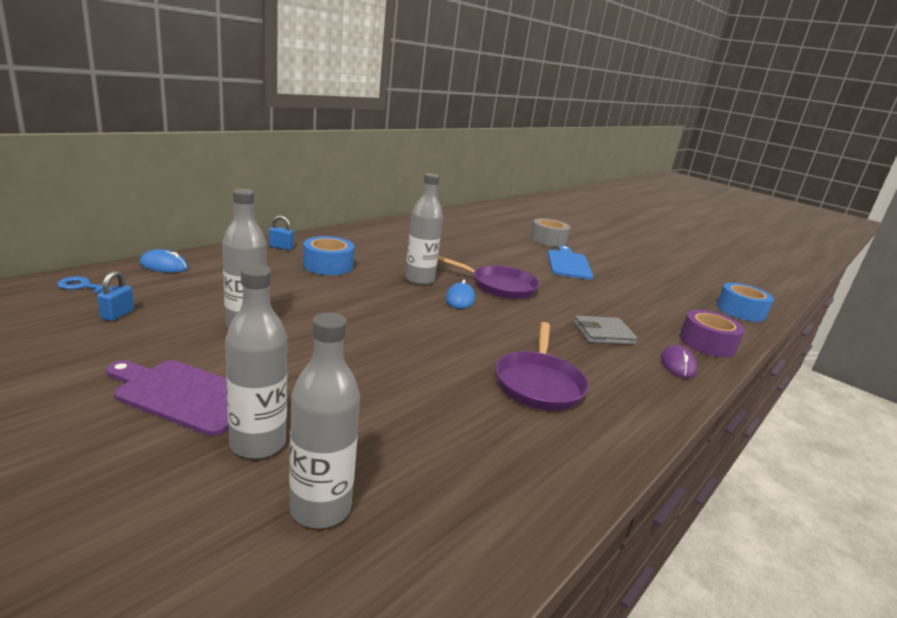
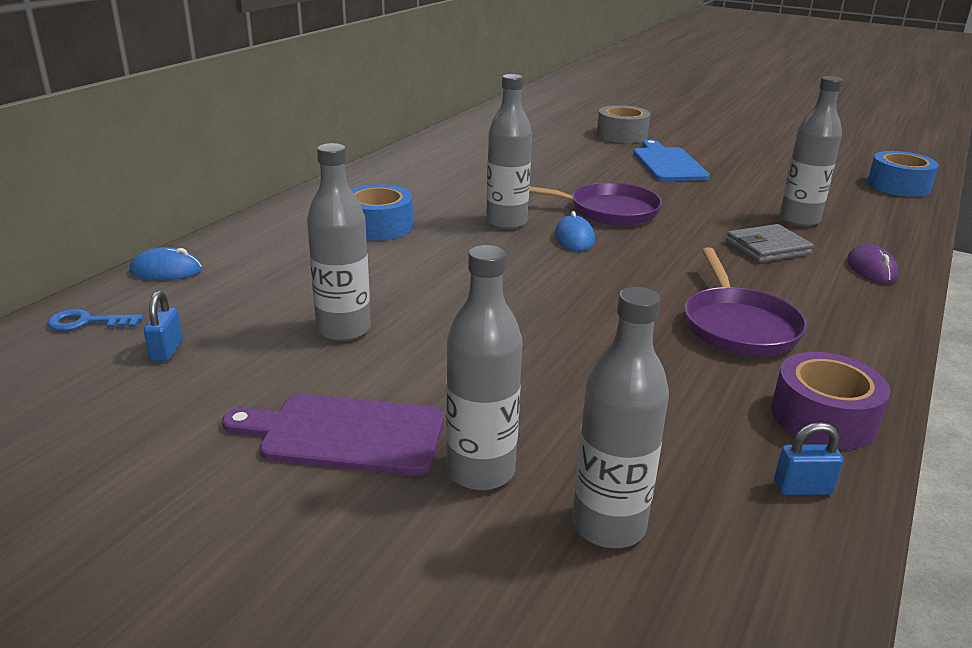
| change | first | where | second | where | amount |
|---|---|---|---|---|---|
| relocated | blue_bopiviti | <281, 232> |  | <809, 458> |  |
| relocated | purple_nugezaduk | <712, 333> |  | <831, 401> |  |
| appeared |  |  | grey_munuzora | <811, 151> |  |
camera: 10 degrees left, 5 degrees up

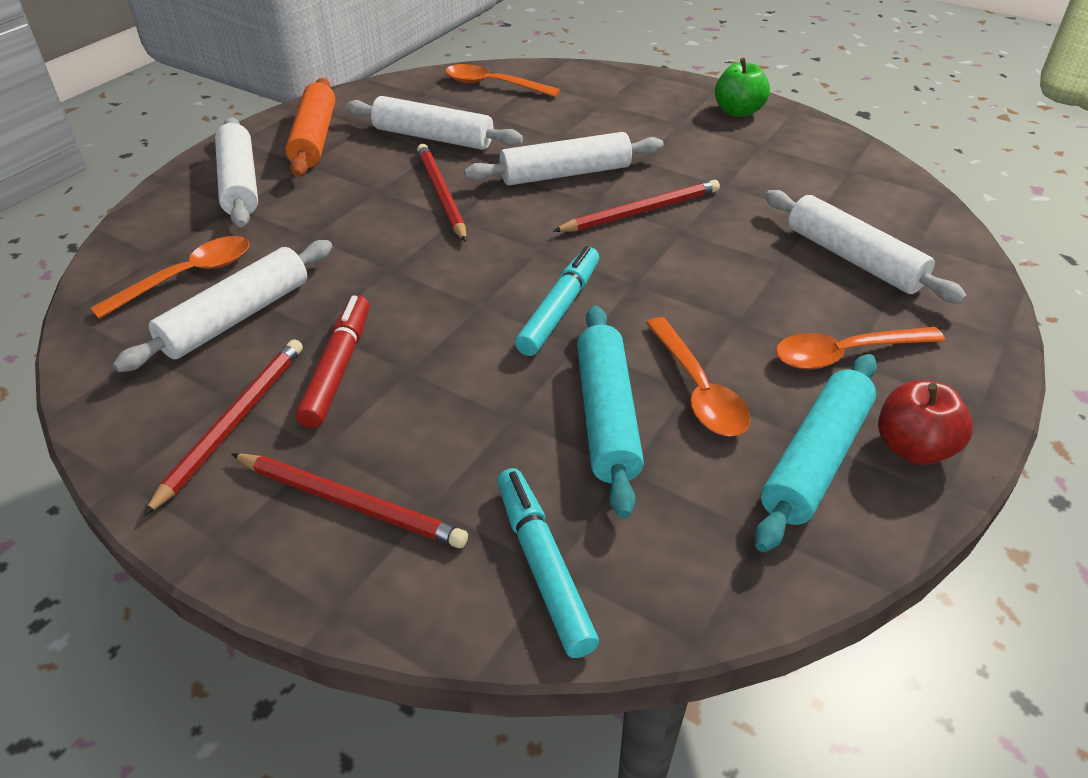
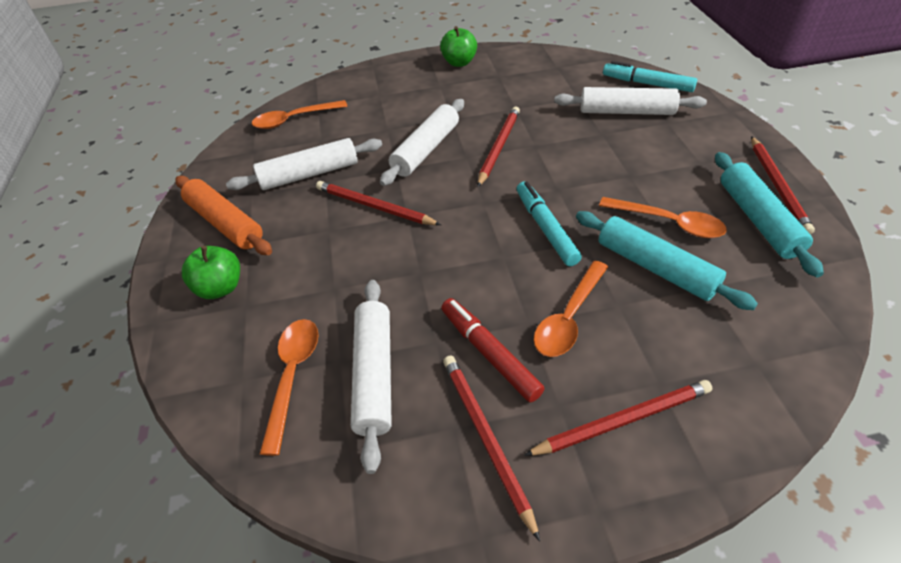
| change | first | where | second | where | amount |
|---|---|---|---|---|---|
| exchanged | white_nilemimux | <236, 172> | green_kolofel | <211, 272> |  |
| relocated | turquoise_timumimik | <548, 563> |  | <650, 76> |  |
| relocated | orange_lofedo | <860, 348> |  | <571, 309> |  |
| exchanged | red_kolofel | <925, 422> | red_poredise | <783, 185> |  |
camera: 40 degrees left, 5 degrees up

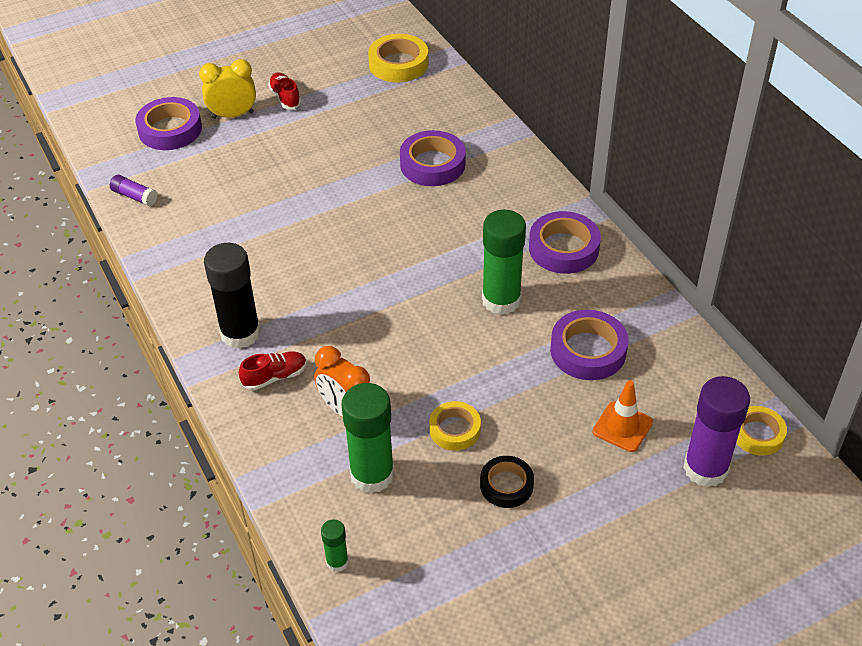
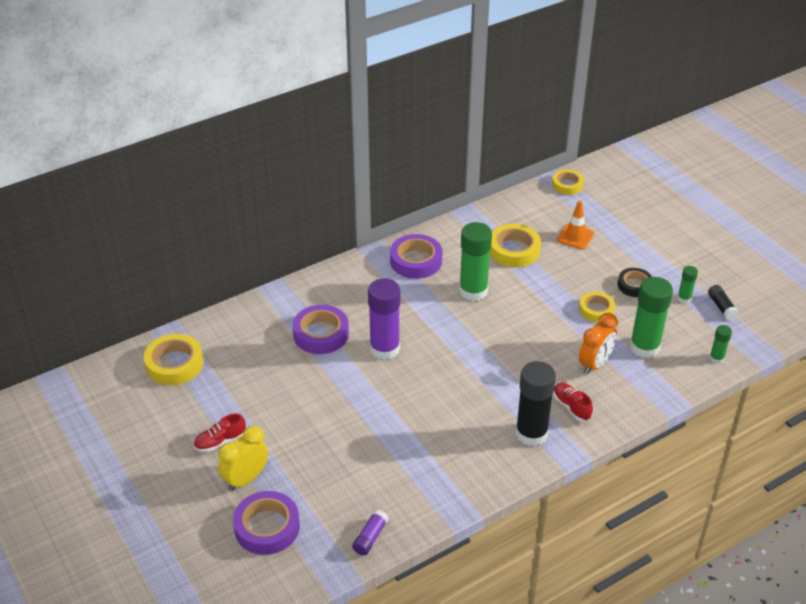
| change | first | where | second | where | amount |
|---|---|---|---|---|---|
| spun | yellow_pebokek | <227, 89> |  | <243, 458> | 60 degrees clockwise |
| colour | purple_nugezaduk | <589, 345> | yellow_nugezaduk | <515, 246> |  |
| relocated | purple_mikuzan | <716, 431> |  | <384, 319> |  |
| appeared |  |  | green_mikuzan | <687, 284> |  |
| appeared |  |  | black_mikuzan | <723, 302> |  |
camera: 95 degrees left, 5 degrees down

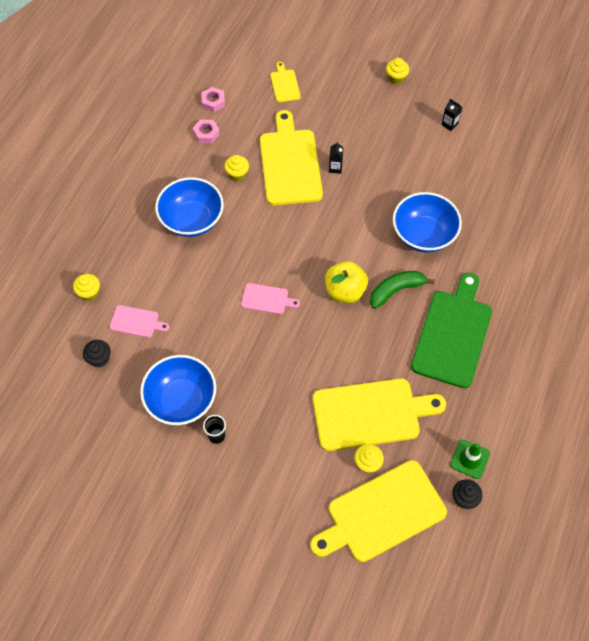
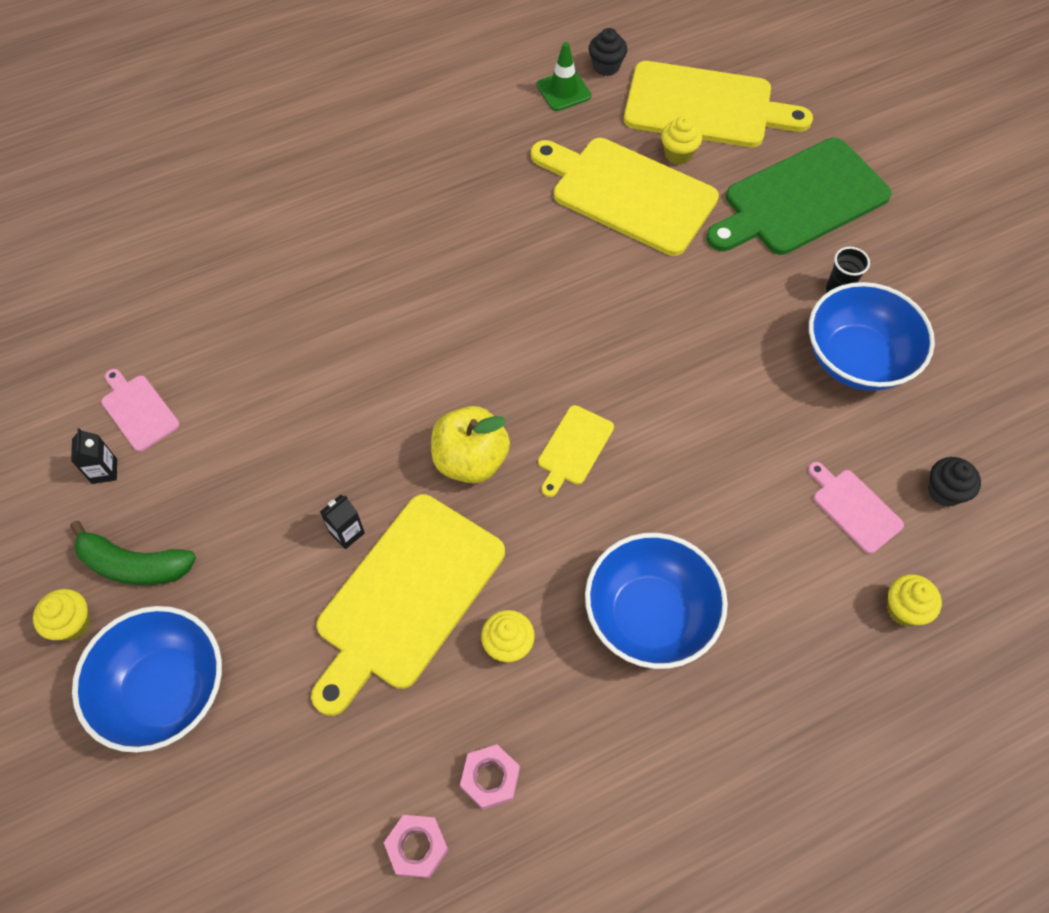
| change | first | where | second | where | amount |
|---|---|---|---|---|---|
| relocated | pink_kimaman | <270, 298> |  | <140, 410> |  |
| relocated | yellow_kimaman | <285, 82> |  | <576, 451> |  |
| relocated | yellow_kolofel | <346, 282> |  | <470, 444> |  |
| relocated | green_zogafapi | <402, 290> |  | <133, 553> |  |
| relocated | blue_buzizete | <427, 222> |  | <147, 679> |  |
| relocated | green_kimaman | <451, 330> |  | <799, 196> |  |
camera: 140 degrees left, 0 degrees up

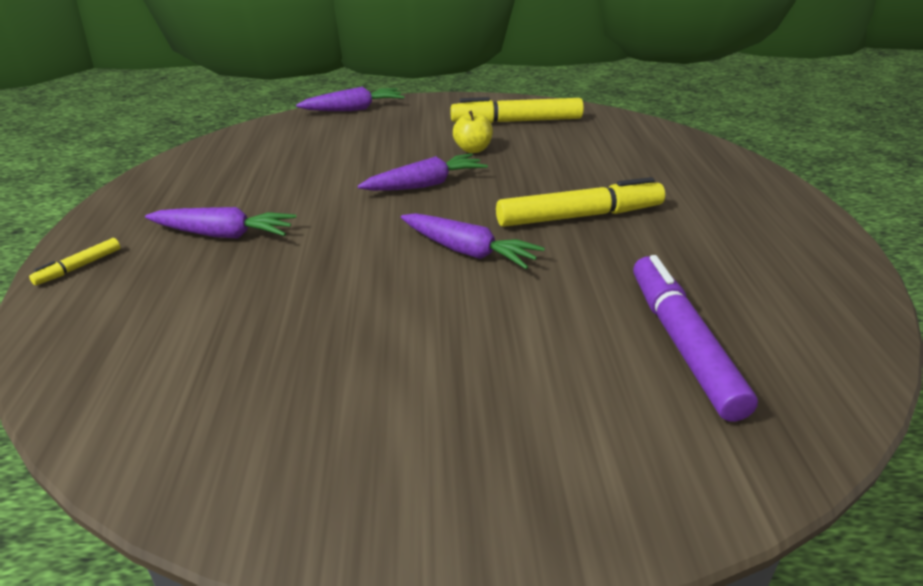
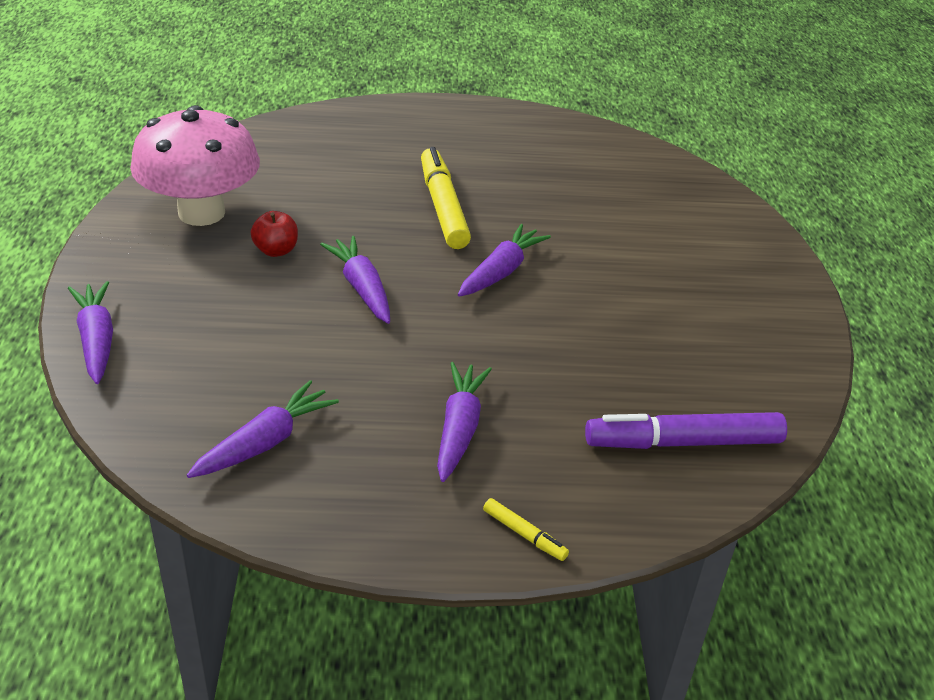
| change | first | where | second | where | amount |
|---|---|---|---|---|---|
| exchanged | yellow_timumimik | <517, 110> | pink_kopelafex | <195, 165> |  |
| colour | yellow_kolofel | <473, 131> | red_kolofel | <274, 234> |  |
| relocated | purple_timumimik | <695, 338> |  | <686, 430> |  |
| appeared |  |  | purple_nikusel | <263, 429> |  |
camera: 90 degrees left, 5 degrees up

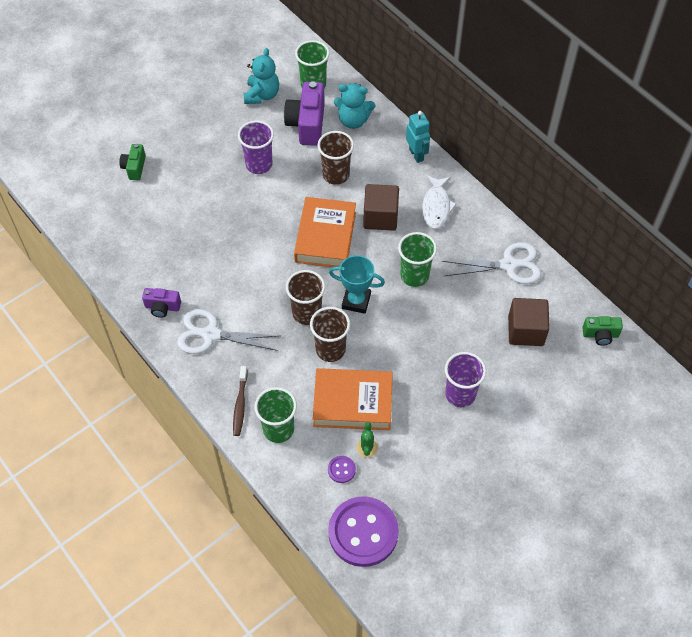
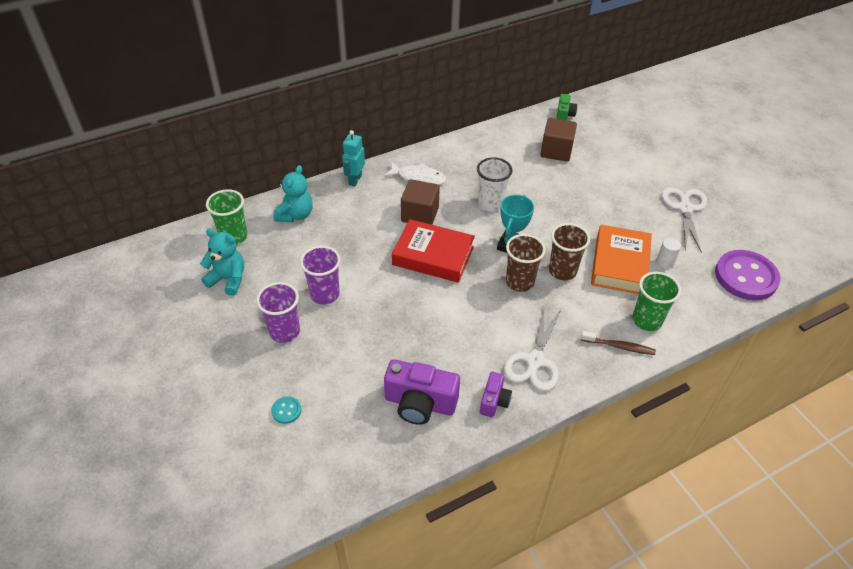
| change | first | where | second | where | amount |
|---|---|---|---|---|---|
| exchanged | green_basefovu | <132, 162> | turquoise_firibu | <286, 410> |  |
| relocated | purple_basefovu | <304, 113> |  | <422, 392> |  |
| colour | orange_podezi | <325, 232> | red_podezi | <433, 251> |  |
| missing | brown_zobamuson | <336, 158> |  |  |  |
| missing | purple_firibu | <342, 469> |  |  |  |
| exchanged | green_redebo | <367, 440> | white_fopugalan | <668, 253> |  |
| colour | green_zobamuson | <417, 259> | white_zobamuson | <494, 184> |  |
| spun | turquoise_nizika | <418, 137> |  | <353, 158> | 60 degrees counterclockwise |
| relocated | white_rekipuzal | <492, 263> |  | <684, 220> |  |
| relocated | purple_zobamuson | <465, 379> |  | <278, 312> |  |
camera: 80 degrees left, 10 degrees down

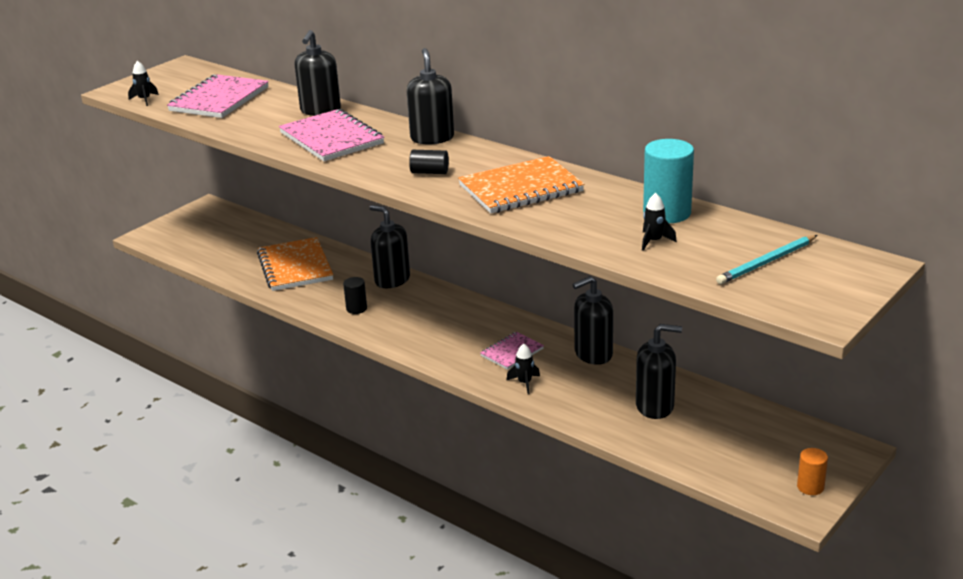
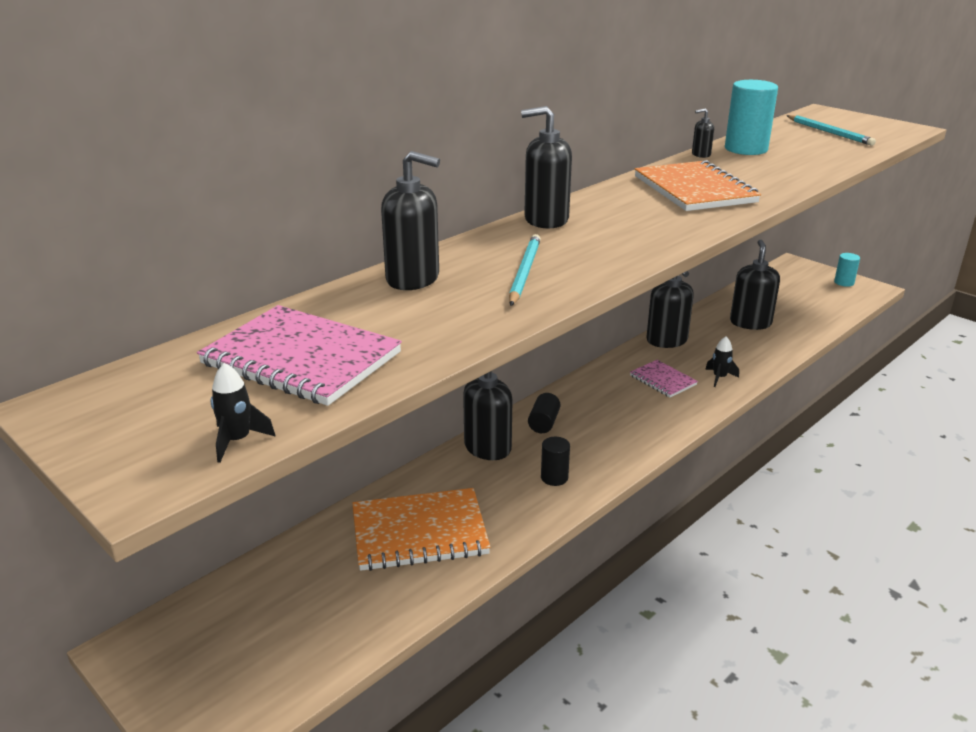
| change | first | where | second | where | amount |
|---|---|---|---|---|---|
| exchanged | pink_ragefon | <331, 135> | turquoise_poredise | <525, 270> |  |
| relocated | black_fopugalan | <429, 162> |  | <544, 413> |  |
| missing | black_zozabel | <659, 222> |  |  |  |
| colour | orange_fopugalan | <812, 471> | turquoise_fopugalan | <847, 270> |  |
| appeared |  |  | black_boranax | <703, 133> |  |
camera: 85 degrees left, 0 degrees up

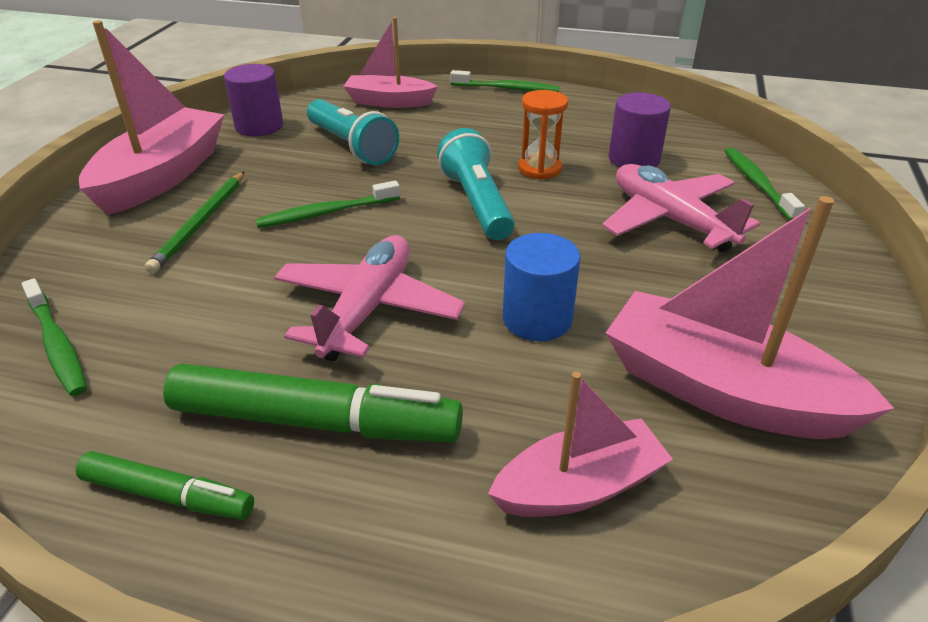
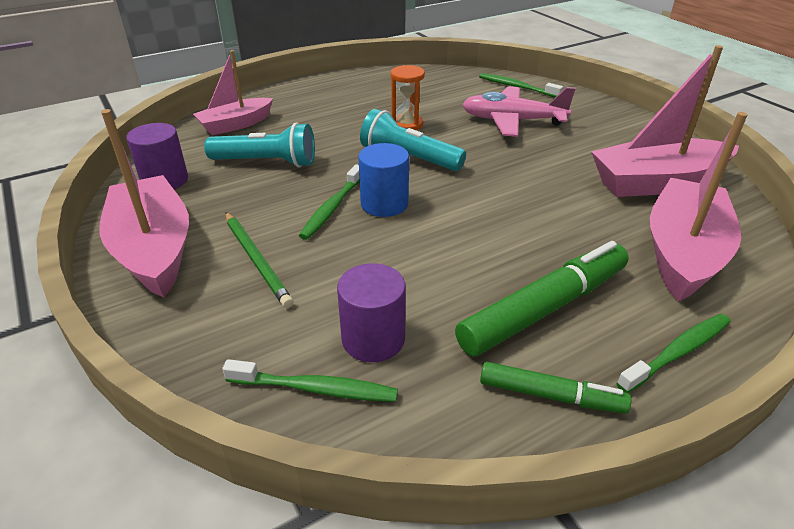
| change | first | where | second | where | amount |
|---|---|---|---|---|---|
| spun | green_timumimik | <165, 485> |  | <555, 388> | 45 degrees clockwise |
| missing | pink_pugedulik | <369, 298> |  |  |  |
| relocated | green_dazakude | <504, 81> |  | <673, 353> |  |
| size | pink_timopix | <580, 444> |  | <699, 207> | x1.59 |
| relocated | blue_fopugalan | <541, 287> |  | <383, 180> |  |
| relocated | purple_fopugalan | <640, 129> |  | <371, 312> |  |
camera: 45 degrees left, 0 degrees up

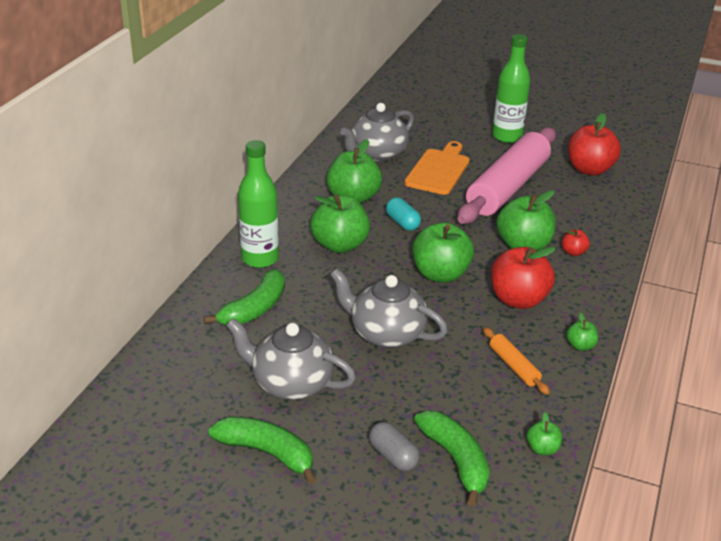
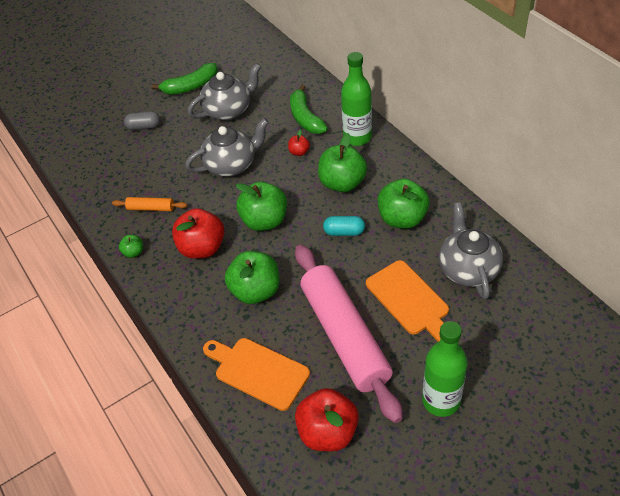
| change | first | where | second | where | amount |
|---|---|---|---|---|---|
| missing | green_zogafapi | <452, 459> |  |  |  |
| missing | green_kolofel | <544, 433> |  |  |  |
| relocated | red_kolofel | <576, 242> |  | <299, 143> |  |
| appeared |  |  | orange_kimaman | <256, 374> |  |
camera: 130 degrees right, 15 degrees up

